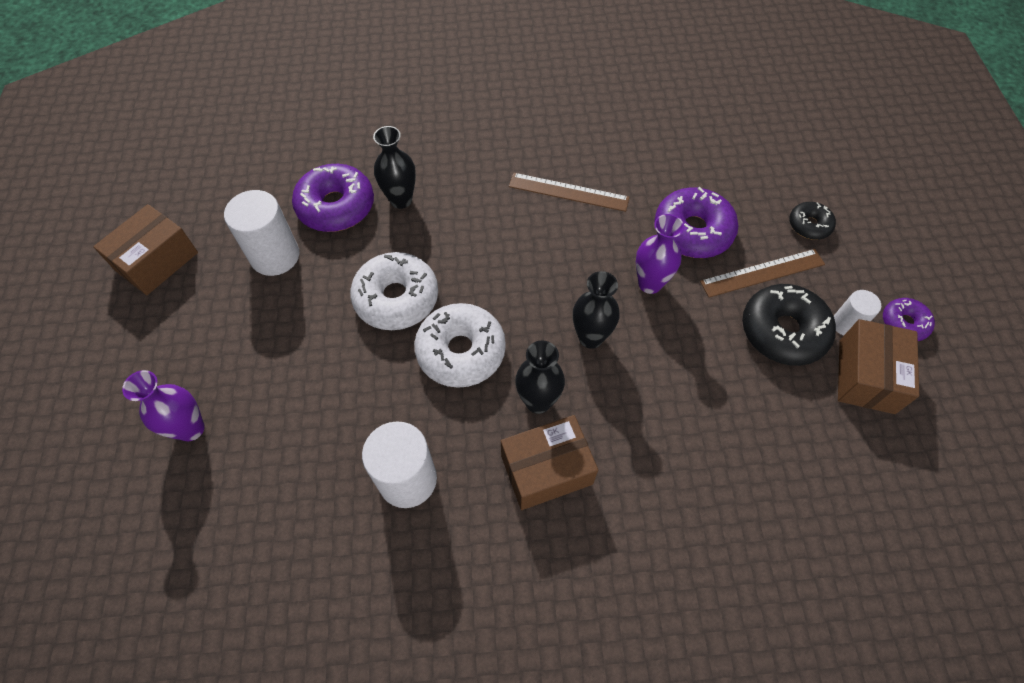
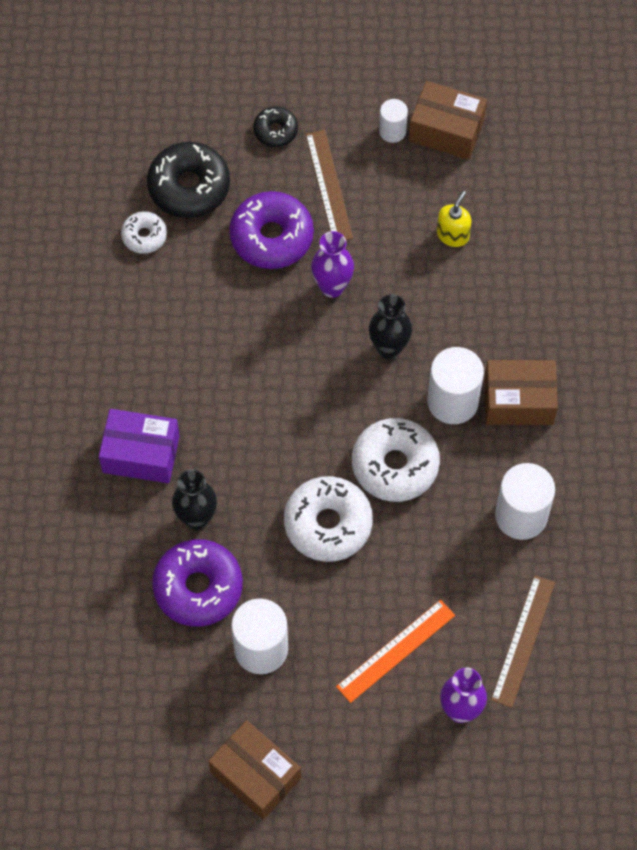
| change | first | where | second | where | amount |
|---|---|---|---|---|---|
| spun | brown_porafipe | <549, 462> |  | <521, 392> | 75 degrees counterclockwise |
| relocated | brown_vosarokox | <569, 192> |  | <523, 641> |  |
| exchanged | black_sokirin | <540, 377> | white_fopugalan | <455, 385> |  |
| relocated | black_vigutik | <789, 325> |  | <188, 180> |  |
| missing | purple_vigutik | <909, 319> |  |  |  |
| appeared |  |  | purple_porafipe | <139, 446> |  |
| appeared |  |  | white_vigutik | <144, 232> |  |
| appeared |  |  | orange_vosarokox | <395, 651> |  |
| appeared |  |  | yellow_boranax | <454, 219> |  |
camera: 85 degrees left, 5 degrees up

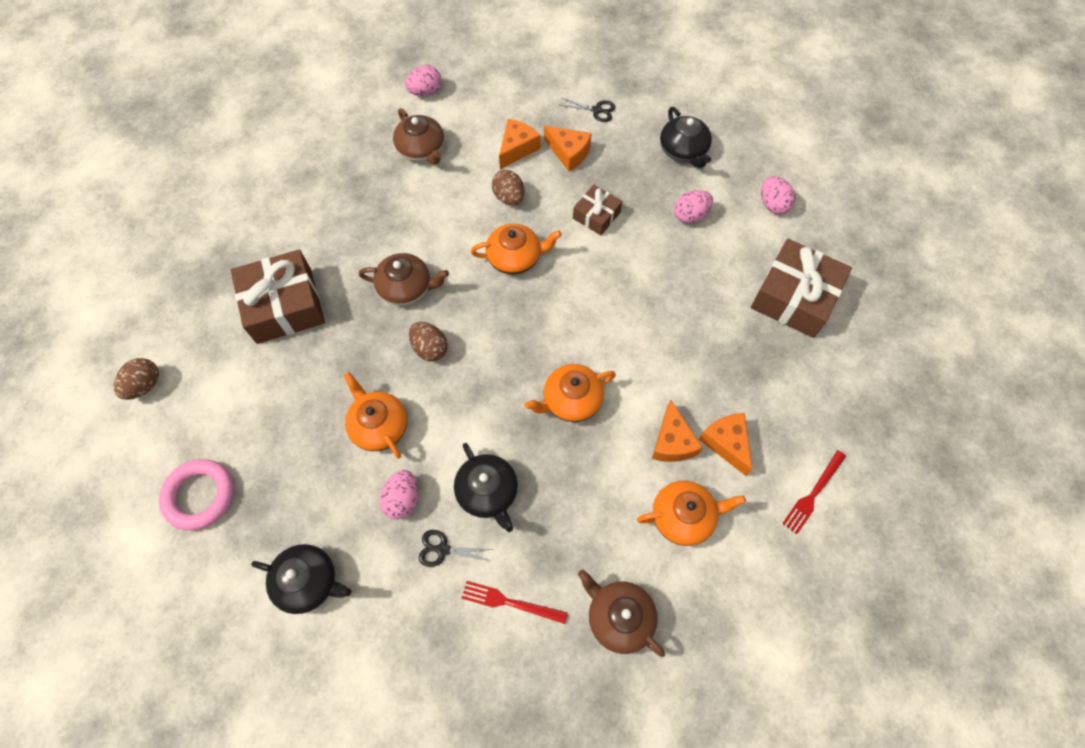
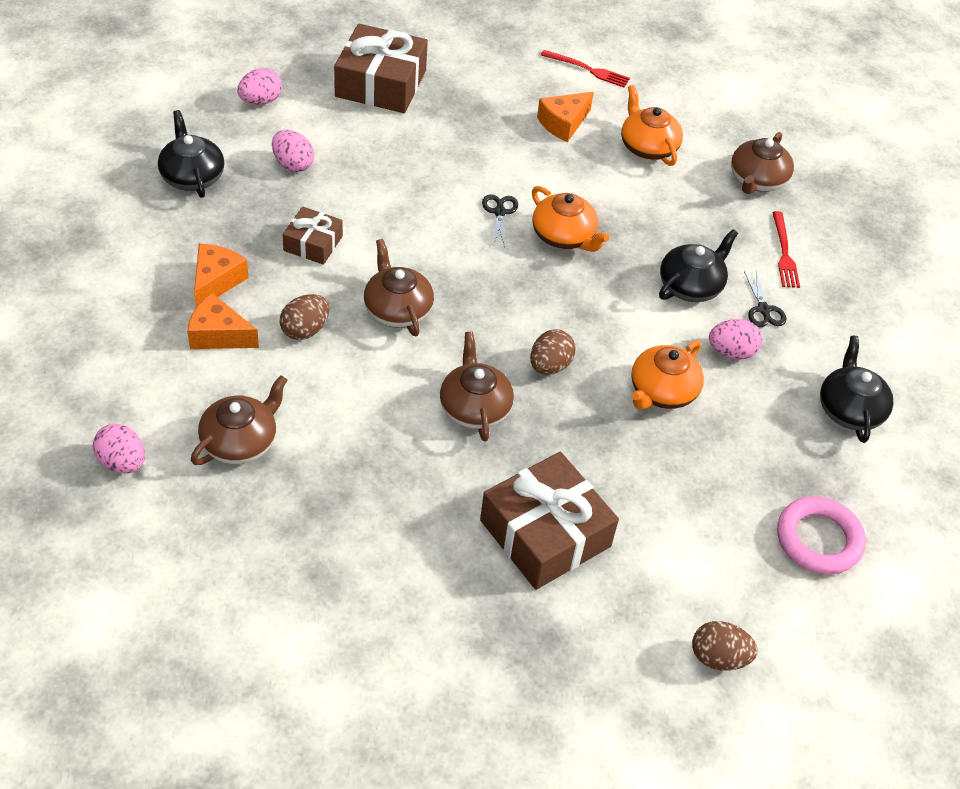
| change | first | where | second | where | amount |
|---|---|---|---|---|---|
| colour | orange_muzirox | <516, 249> | brown_muzirox | <399, 287> |  |
| relocated | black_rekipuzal | <588, 110> |  | <500, 220> |  |
| missing | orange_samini | <677, 430> |  |  |  |
| spun | black_muzirox | <686, 137> |  | <191, 154> | 75 degrees counterclockwise |
camera: 110 degrees left, 15 degrees down

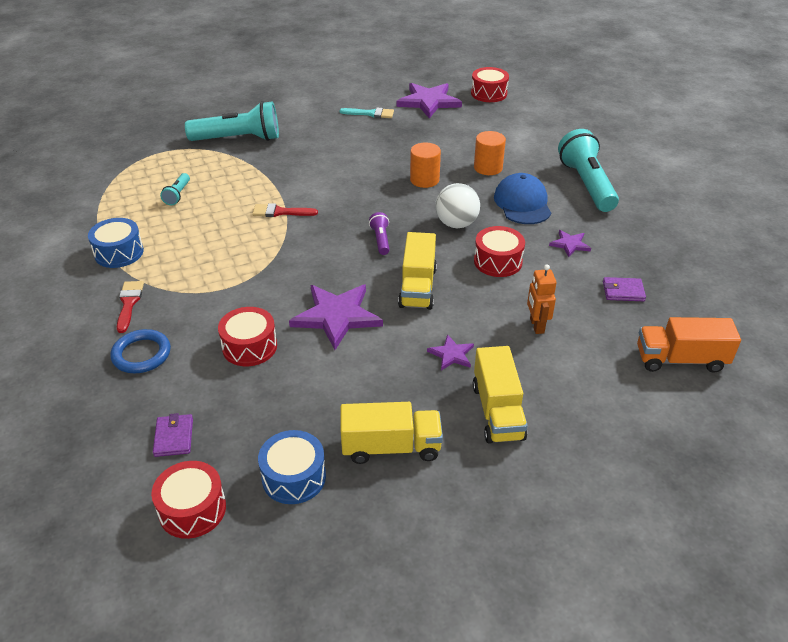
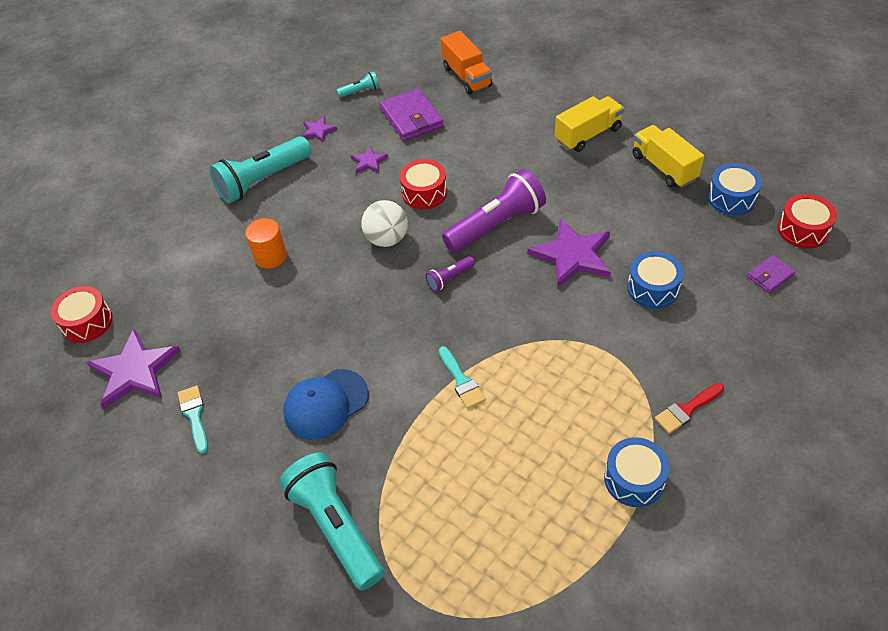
| change | first | where | second | where | amount |
|---|---|---|---|---|---|
| missing | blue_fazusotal | <140, 351> |  |  |  |
| relocated | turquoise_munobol | <175, 189> |  | <358, 84> |  |
| colour | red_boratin | <247, 336> | blue_boratin | <655, 280> |  |
| colour | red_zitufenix | <285, 210> | turquoise_zitufenix | <462, 377> |  |
| exchanged | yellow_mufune | <417, 271> | purple_munobol | <494, 211> |  |
| missing | orange_fopugalan | <425, 165> |  |  |  |
| relocated | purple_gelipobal | <450, 352> |  | <319, 129> |  |
| relocated | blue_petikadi | <522, 198> |  | <326, 404> |  |
| missing | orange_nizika | <542, 299> |  |  |  |
| size | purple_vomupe | <624, 289> |  | <412, 114> | x1.85 |
camera: 115 degrees left, 10 degrees up

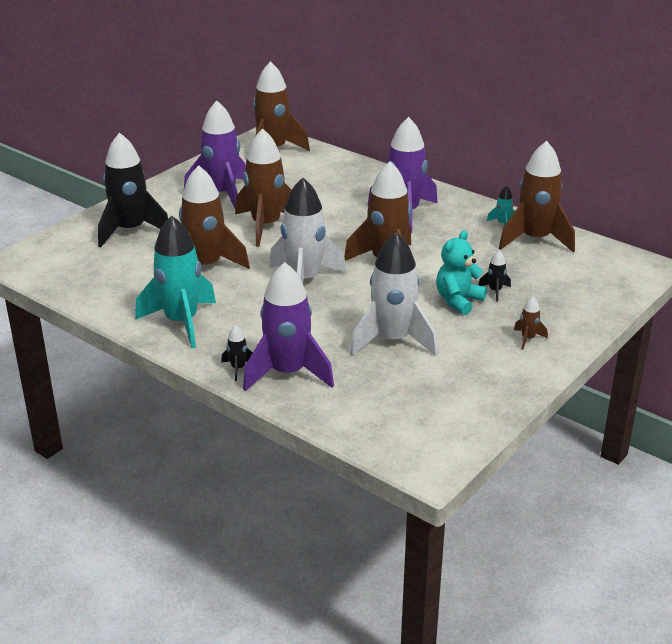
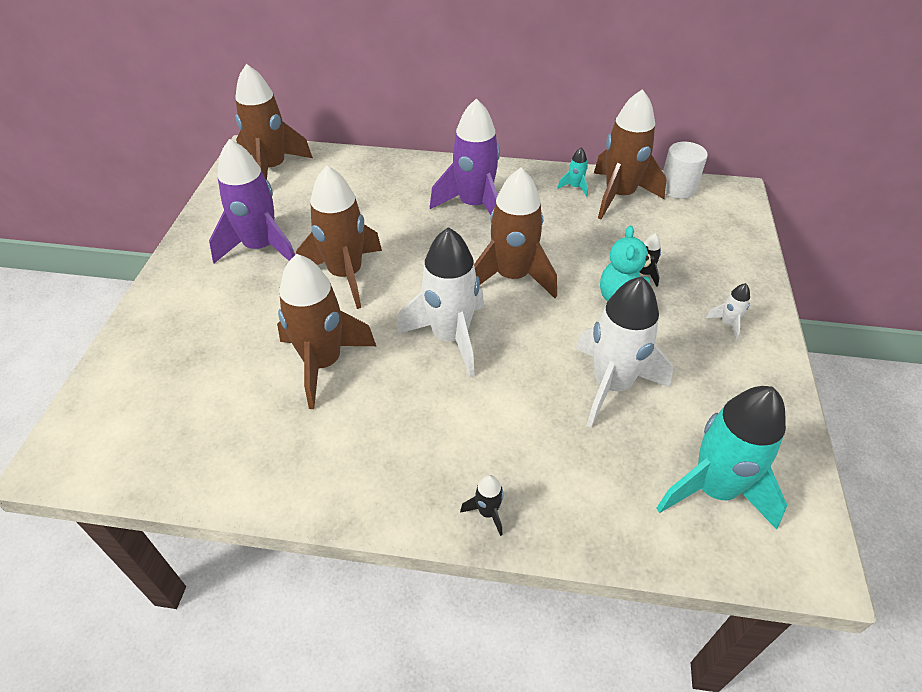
| change | first | where | second | where | amount |
|---|---|---|---|---|---|
| missing | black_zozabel | <133, 190> |  |  |  |
| relocated | turquoise_zozabel | <175, 282> |  | <721, 458> |  |
| missing | purple_zozabel | <288, 326> |  |  |  |
| colour | brown_zozabel | <531, 323> | white_zozabel | <728, 311> |  |
| appeared |  |  | white_fopugalan | <685, 170> |  |
camera: 30 degrees left, 15 degrees up

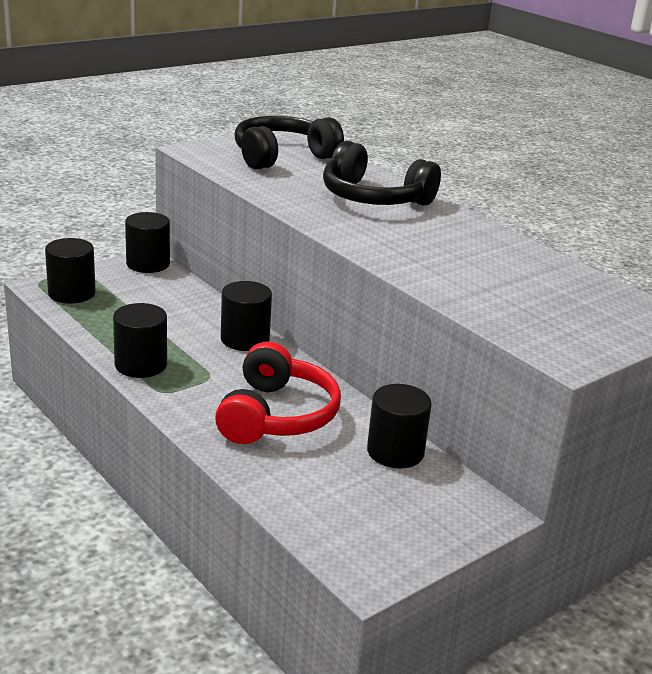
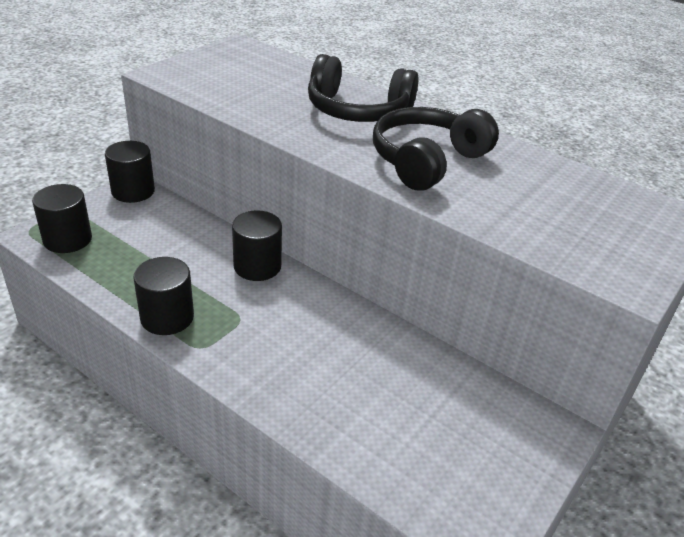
| change | first | where | second | where | amount |
|---|---|---|---|---|---|
| missing | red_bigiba | <278, 393> |  |  |  |
| relocated | black_bigiba | <289, 143> |  | <436, 149> |  |
| missing | black_fopugalan | <399, 426> |  |  |  |
camera: 15 degrees left, 10 degrees up

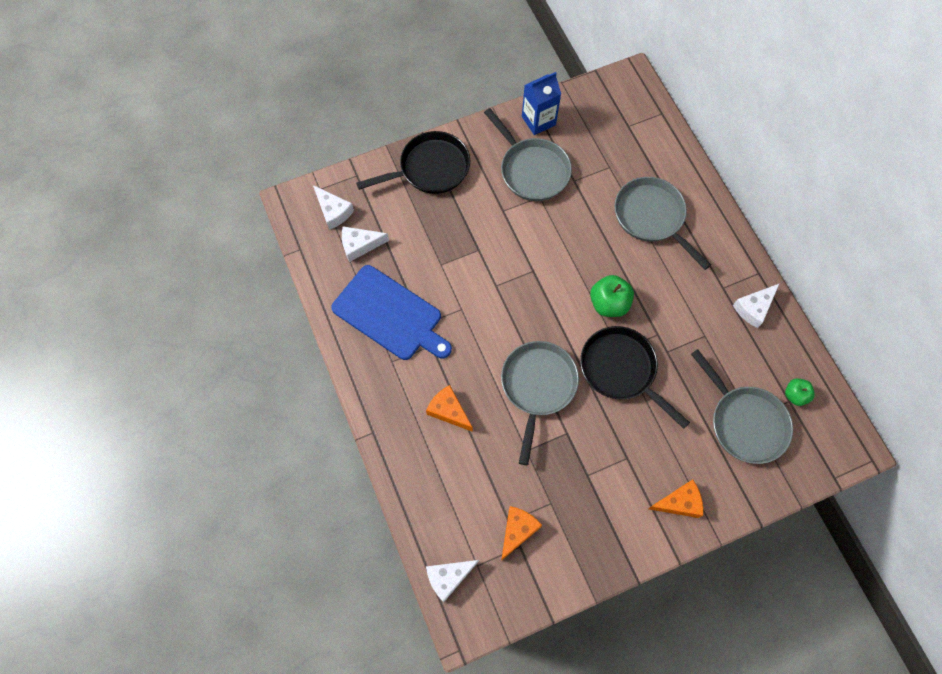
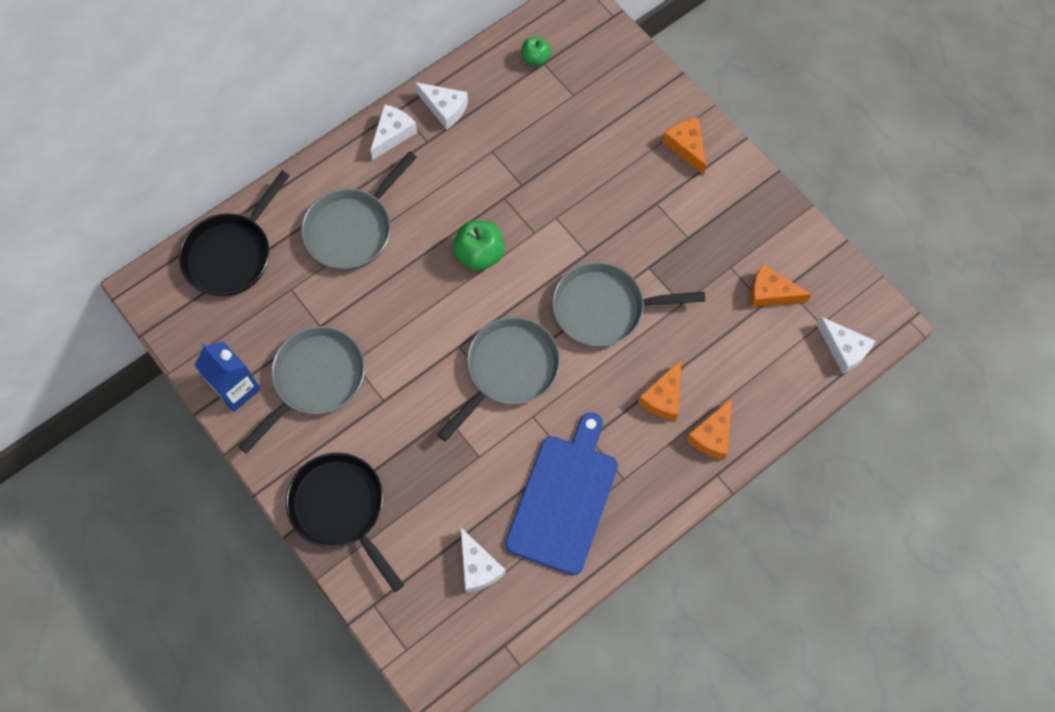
| change | first | where | second | where | amount |
|---|---|---|---|---|---|
| relocated | white_samini | <333, 207> |  | <393, 132> |  |
| relocated | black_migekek | <635, 377> |  | <234, 233> |  |
| relocated | grey_migekek | <742, 406> |  | <498, 379> |  |
| appeared |  |  | orange_samini | <709, 429> |  |
camera: 105 degrees left, 0 degrees up

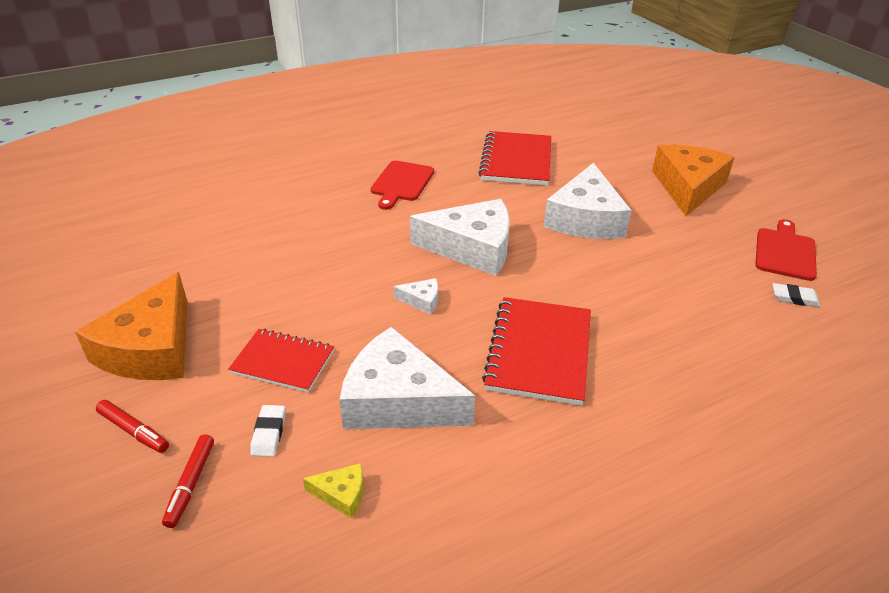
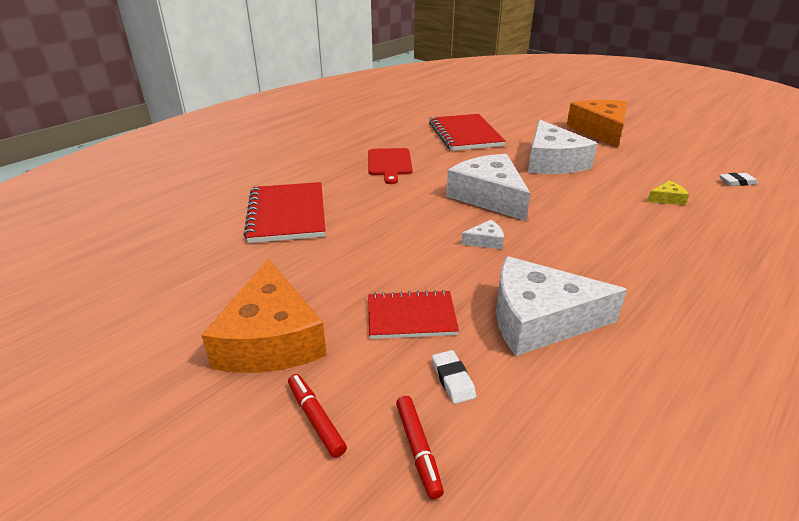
| change | first | where | second | where | amount |
|---|---|---|---|---|---|
| spun | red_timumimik | <132, 426> |  | <317, 416> | 135 degrees counterclockwise |
| relocated | yellow_samini | <333, 490> |  | <668, 192> |  |
| spun | white_samini | <460, 237> |  | <488, 187> | 105 degrees counterclockwise |
| relocated | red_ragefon | <536, 351> |  | <285, 212> |  |
| missing | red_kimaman | <786, 250> |  |  |  |
camera: 20 degrees left, 5 degrees down

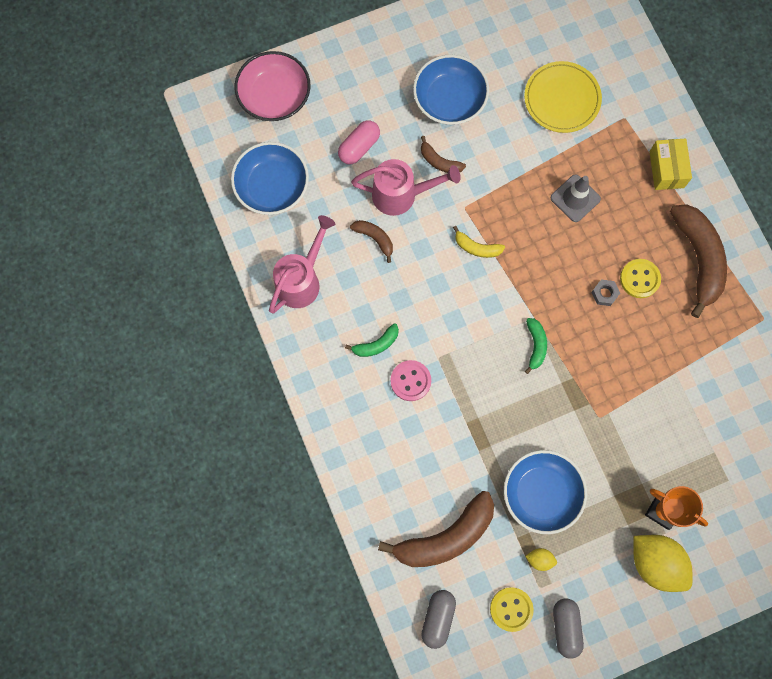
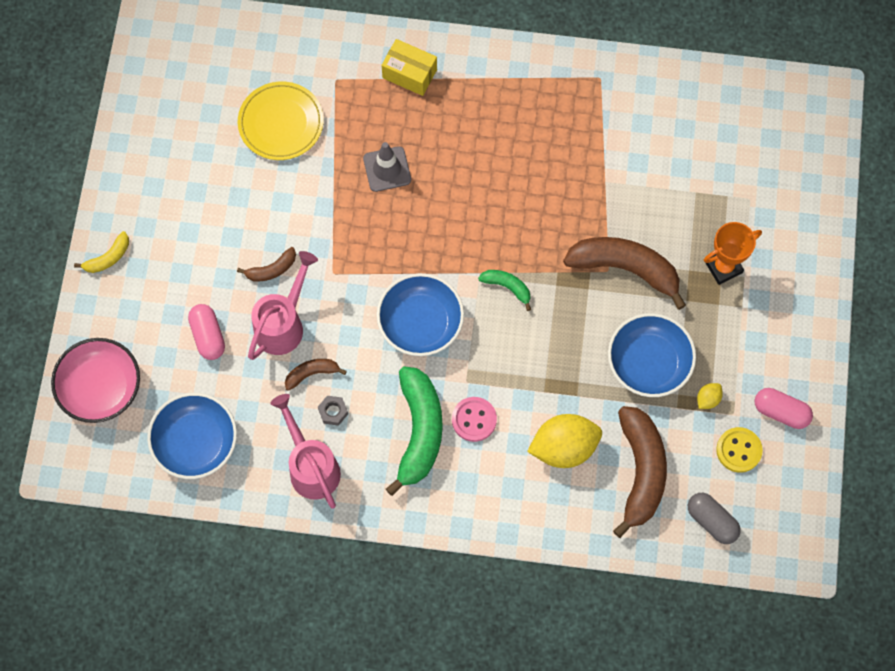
| change | first | where | second | where | amount |
|---|---|---|---|---|---|
| size | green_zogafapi | <372, 340> |  | <414, 431> | x2.08 |
| relocated | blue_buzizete | <451, 90> |  | <420, 314> |  |
| relocated | yellow_zogafapi | <479, 242> |  | <101, 252> |  |
| colour | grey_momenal | <568, 628> | pink_momenal | <784, 408> |  |
| relocated | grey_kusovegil | <605, 292> |  | <333, 411> |  |
| missing | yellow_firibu | <640, 278> |  |  |  |
| relocated | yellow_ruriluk | <663, 563> |  | <564, 441> |  |
| relocated | brown_zogafapi | <698, 261> |  | <624, 273> |  |
camera: 60 degrees left, 5 degrees down

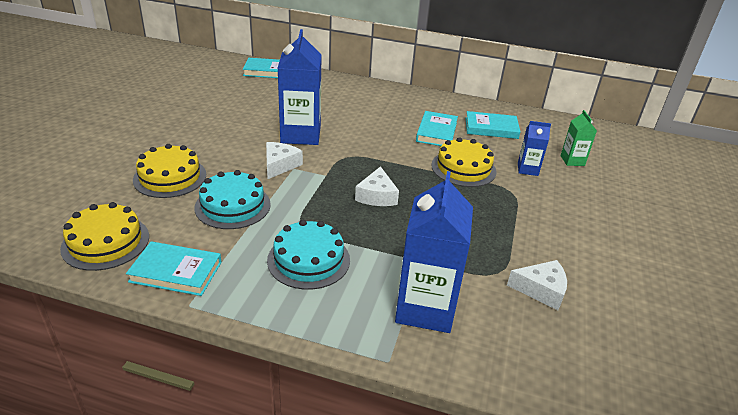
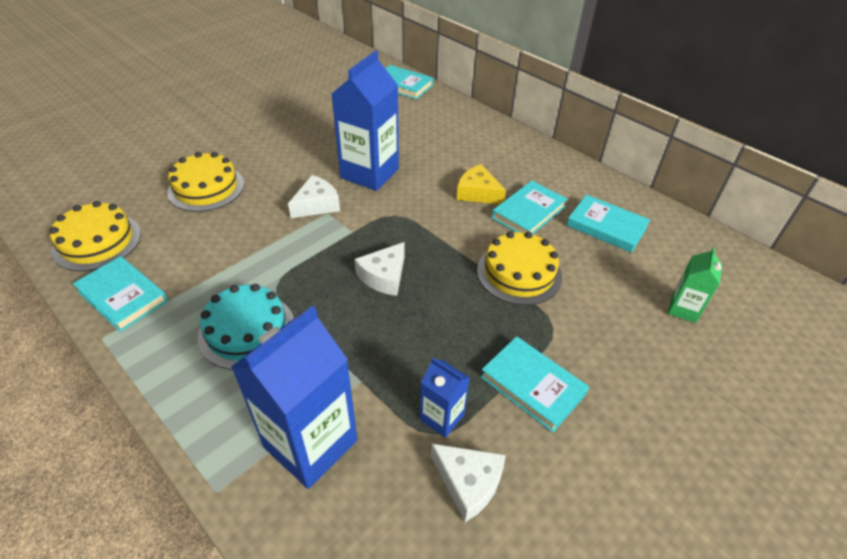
| change | first | where | second | where | amount |
|---|---|---|---|---|---|
| missing | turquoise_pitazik | <232, 199> |  |  |  |
| relocated | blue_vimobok | <534, 148> |  | <445, 398> |  |
| appeared |  |  | yellow_samini | <481, 184> |  |
| appeared |  |  | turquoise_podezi | <534, 384> |  |
camera: 30 degrees right, 10 degrees up

